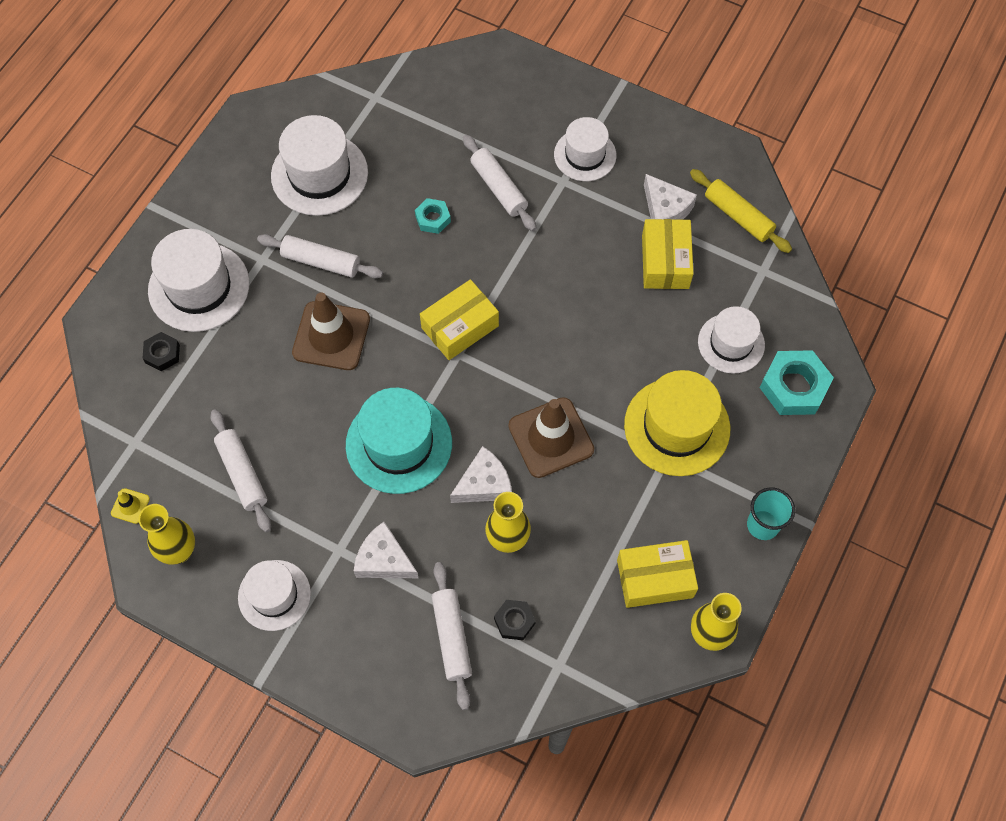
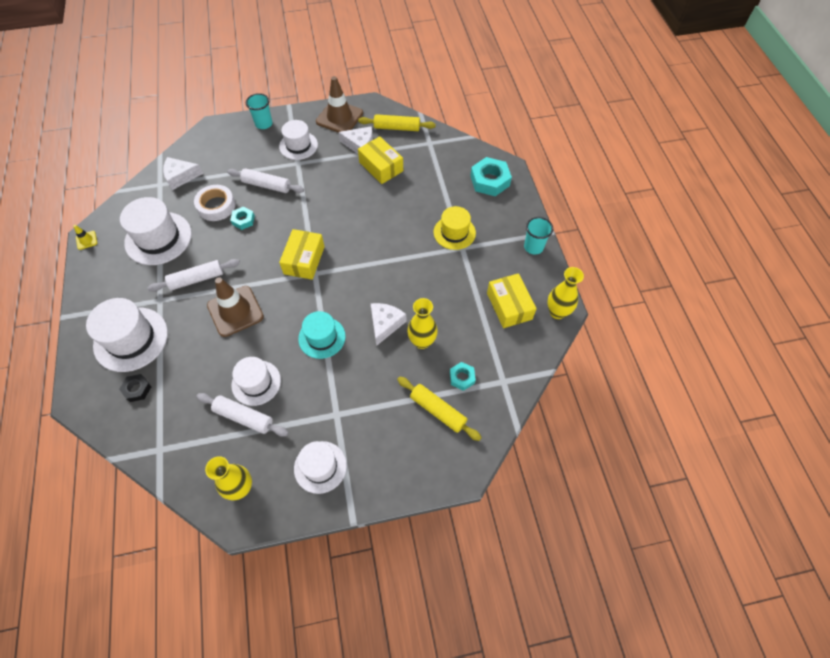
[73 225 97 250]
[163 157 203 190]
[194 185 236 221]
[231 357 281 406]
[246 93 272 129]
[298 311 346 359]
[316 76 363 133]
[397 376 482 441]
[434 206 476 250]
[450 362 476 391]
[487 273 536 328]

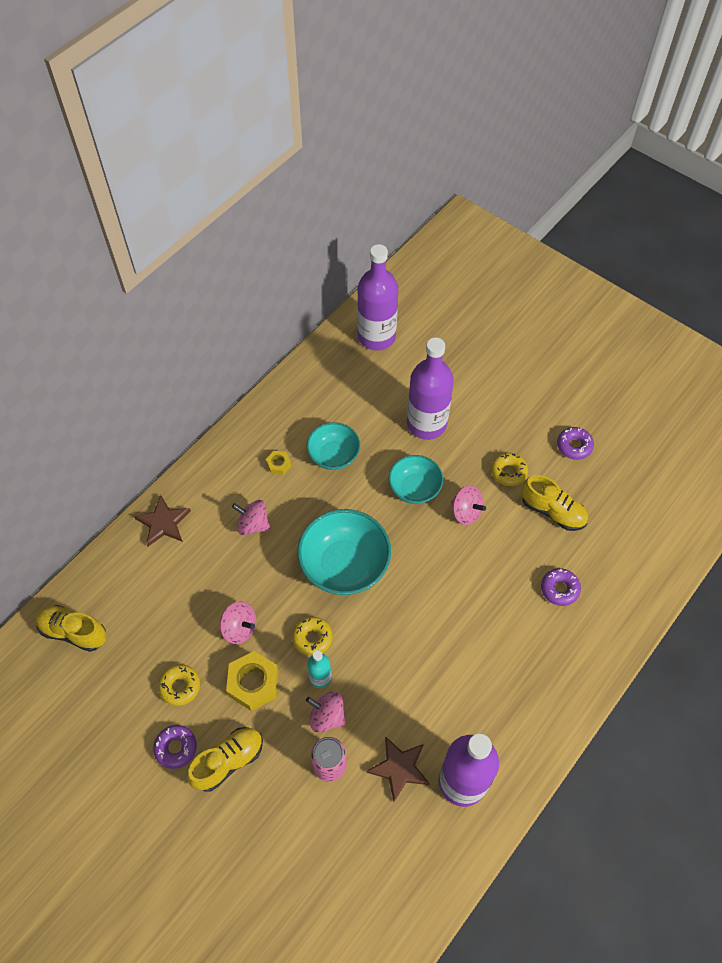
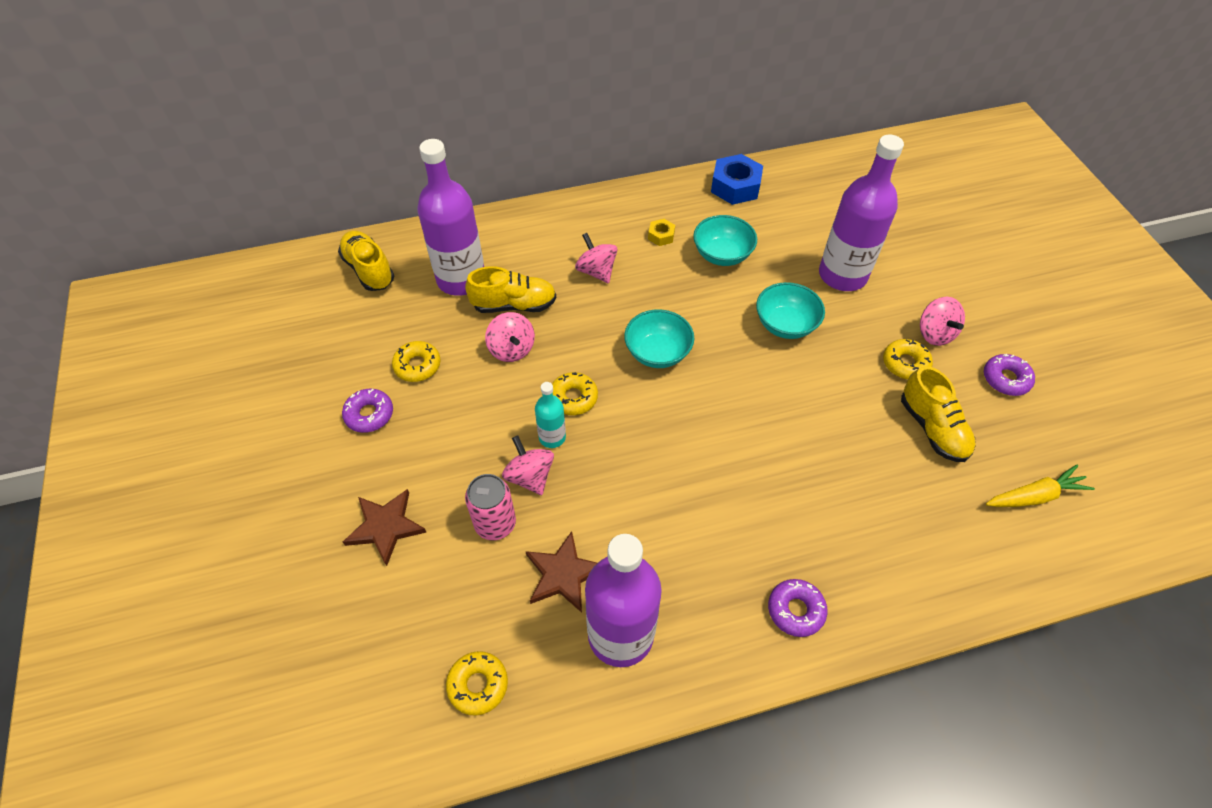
[343 489 427 566]
[417 139 484 296]
[446 651 508 716]
[465 266 556 313]
[624 309 694 368]
[711 154 763 205]
[768 579 827 637]
[920 297 965 346]
[986 465 1095 507]
[226 651 279 711] (first image)

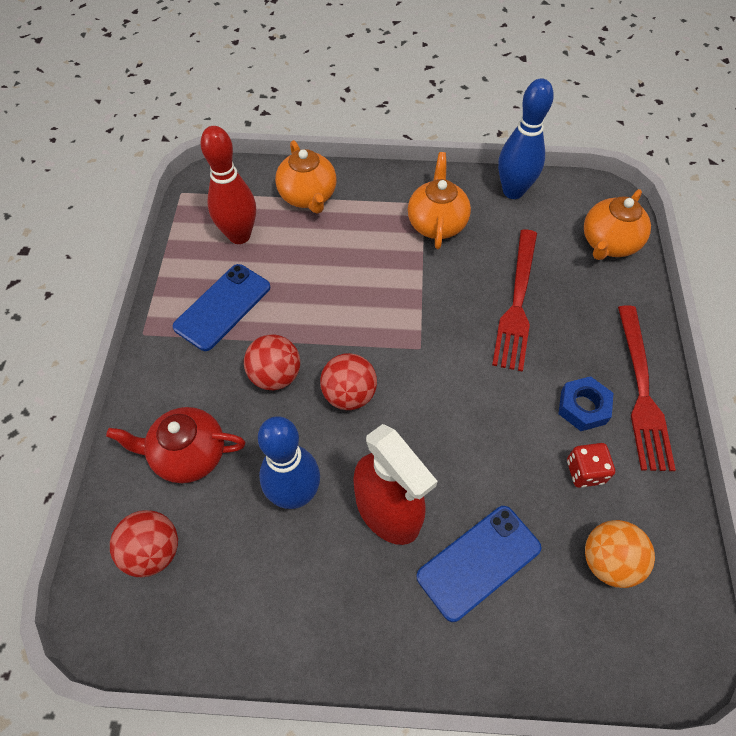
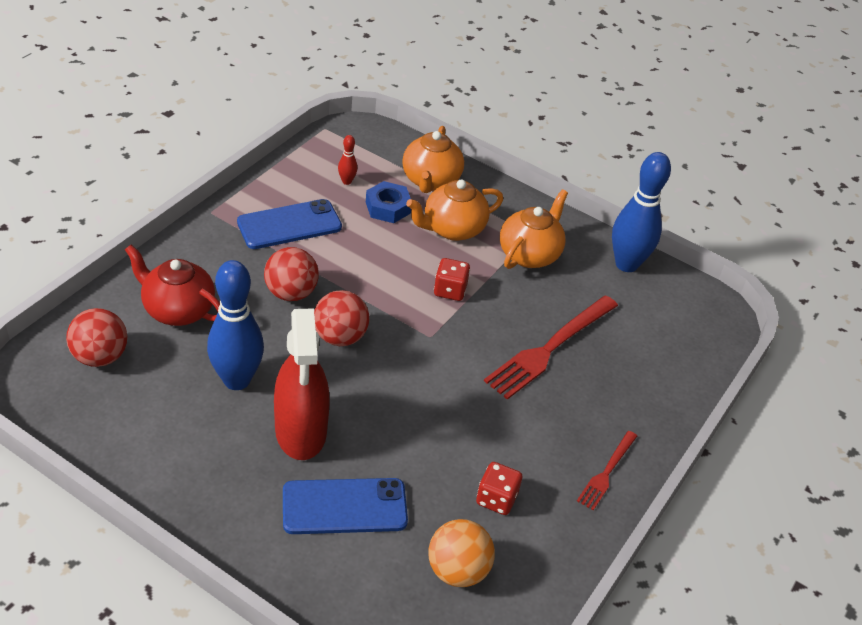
[338 135 357 185]
[366 181 411 223]
[406 179 503 241]
[434 258 470 301]
[577 431 637 510]

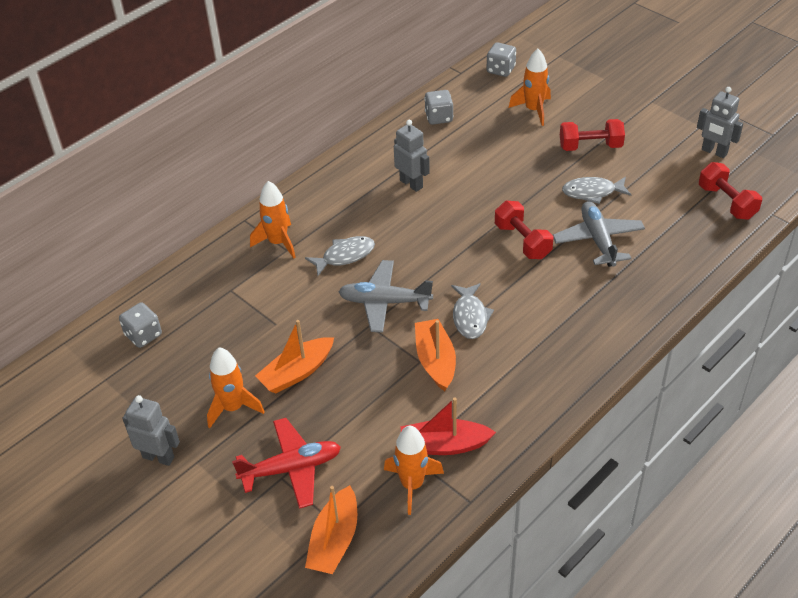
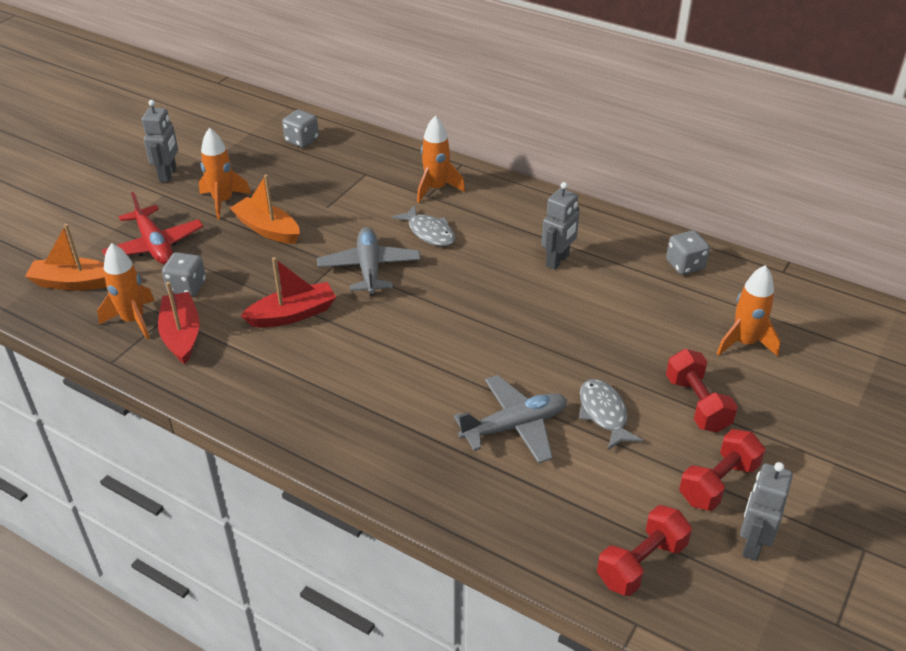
[162 252 206 296]
[240 257 336 328]
[679 429 765 511]
[451 283 494 339] (first image)

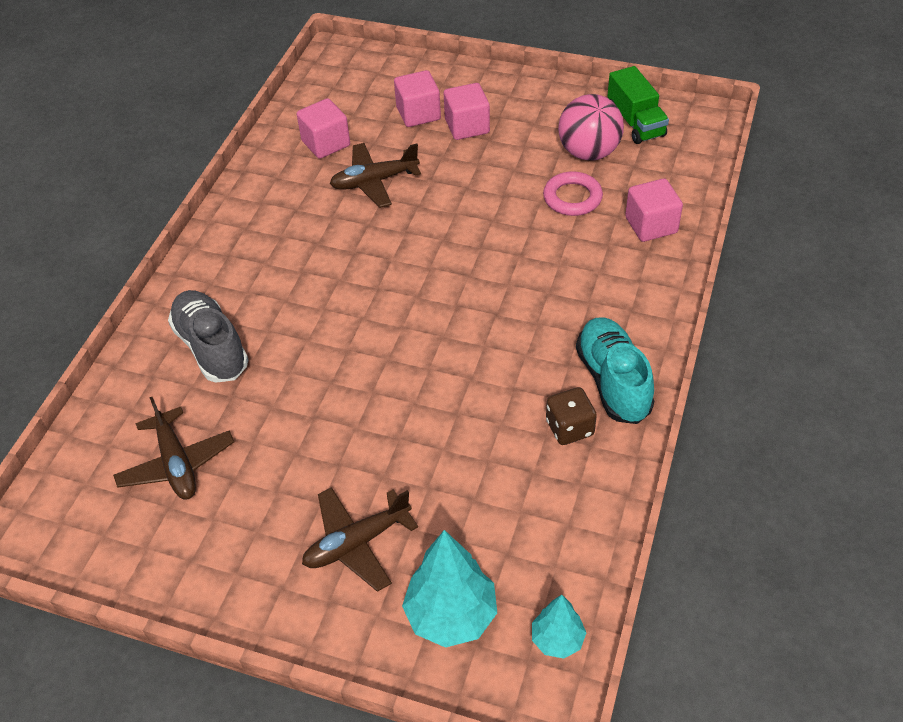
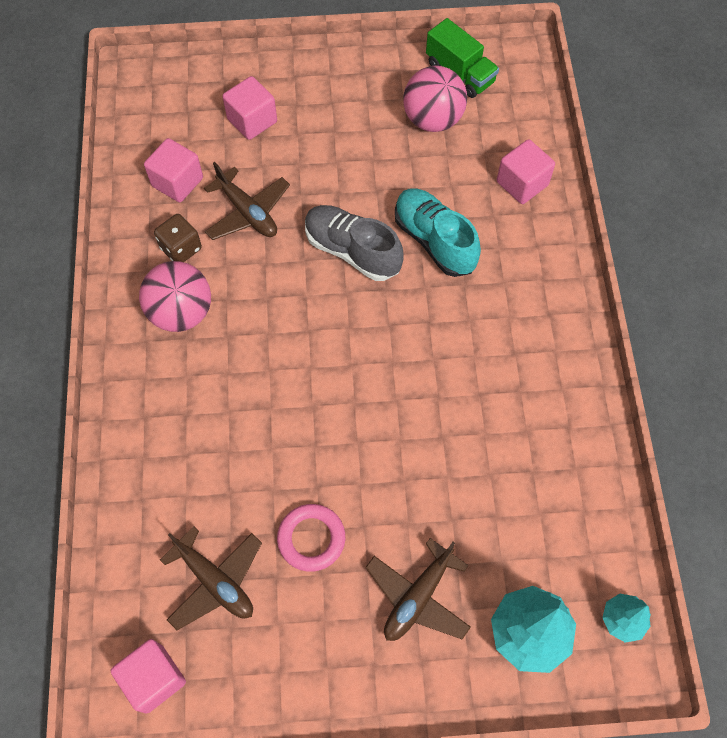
[111 639 186 714]
[139 261 211 332]
[154 214 202 262]
[204 162 290 240]
[277 504 345 572]
[305 205 404 281]
[395 188 481 277]

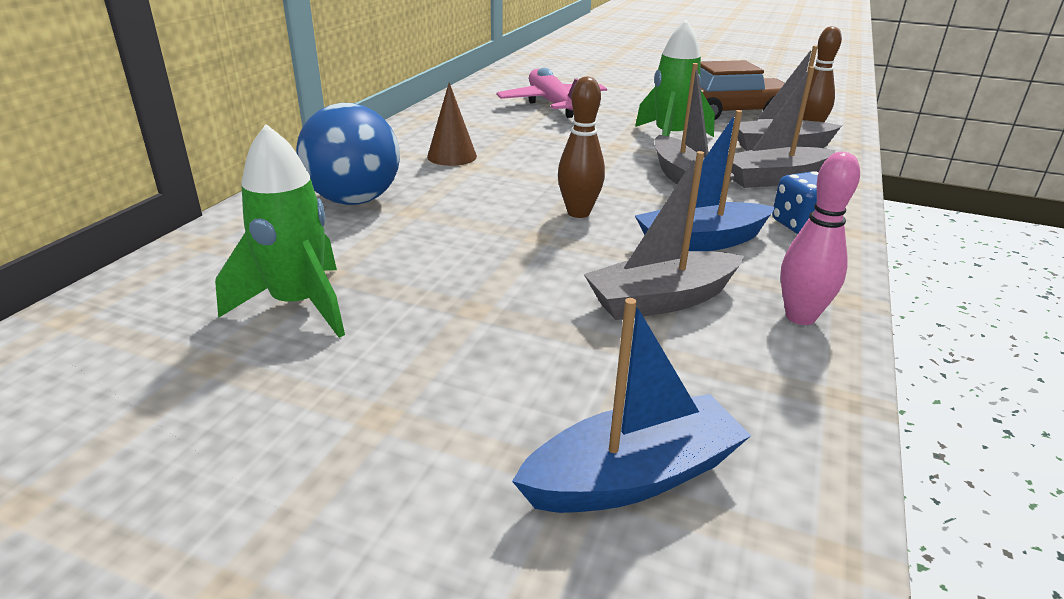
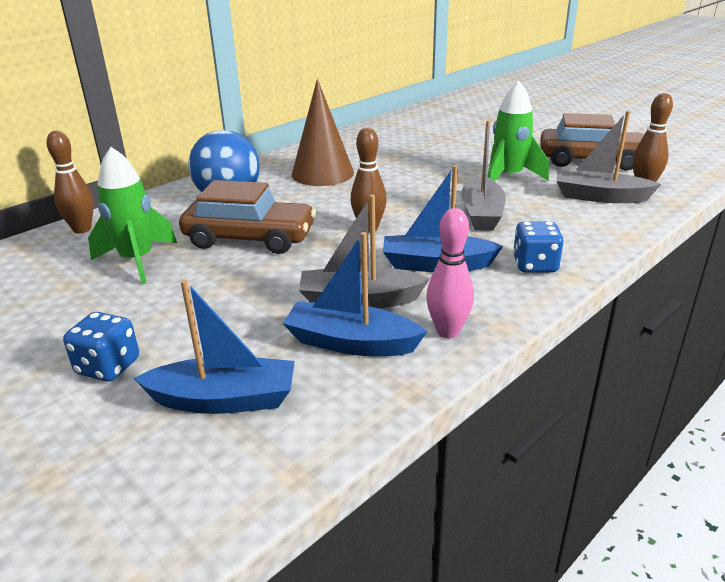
[47 131 94 233]
[63 312 139 381]
[179 180 316 254]
[283 232 427 356]
[292 79 354 186]
[496 68 607 118] (first image)
[726 66 836 188] (first image)

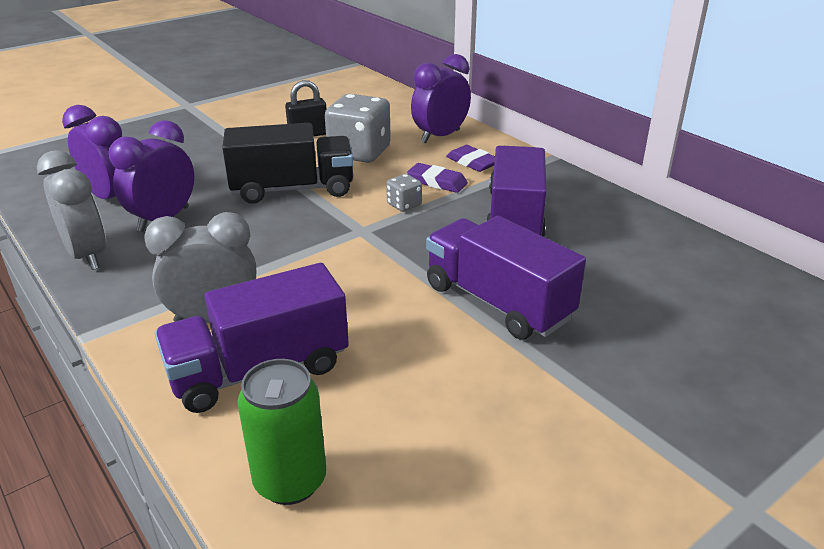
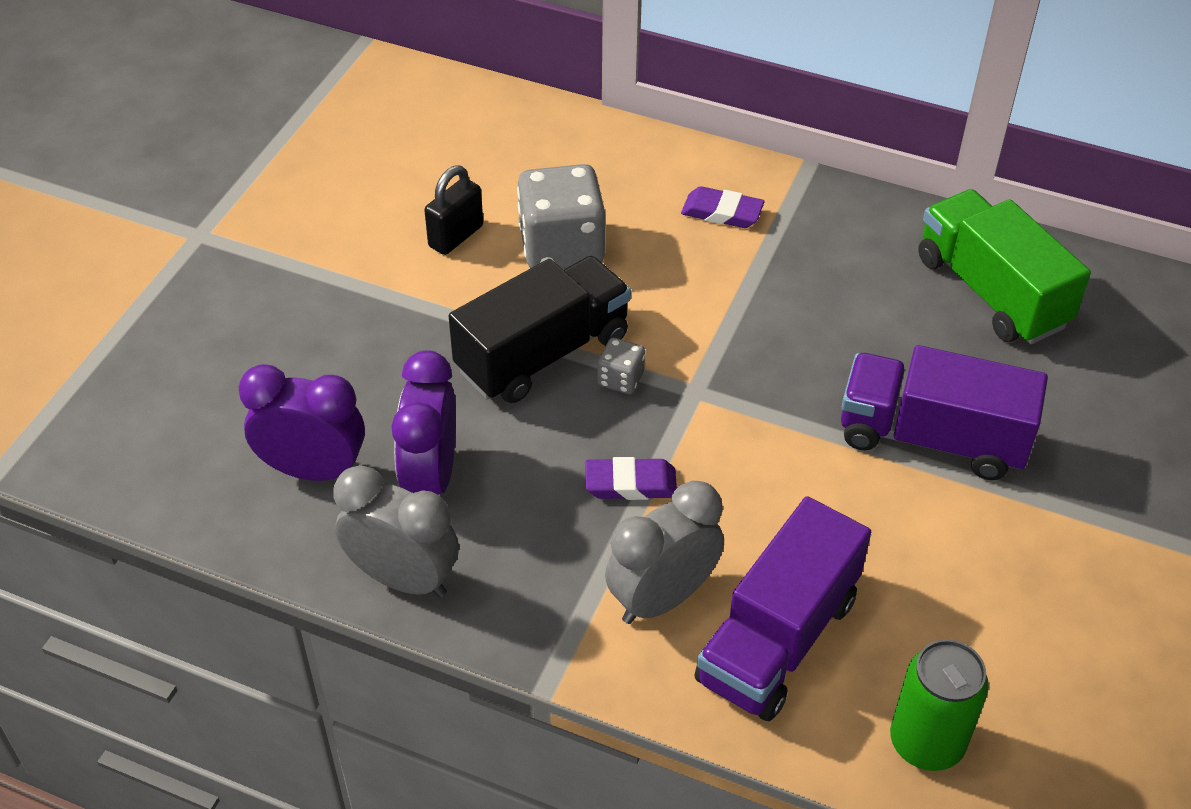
[585 457 677 500]
[598 338 645 394]
[918 189 1091 344]
[411 54 471 143] (first image)
[486 146 547 237] (first image)

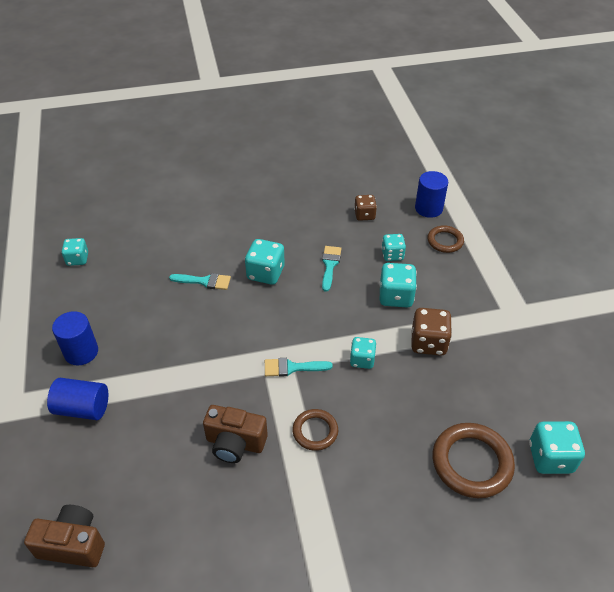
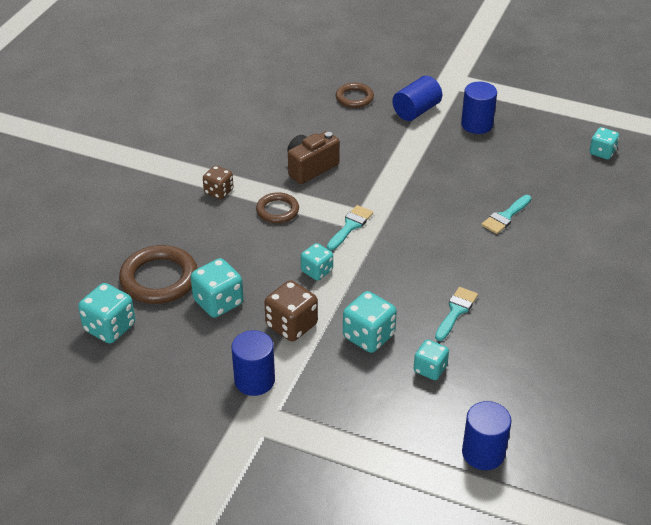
[191 258 244 318]
[203 166 234 199]
[231 330 275 396]
[336 83 374 108]
[435 287 478 341]
[24 505 105 567] (first image)

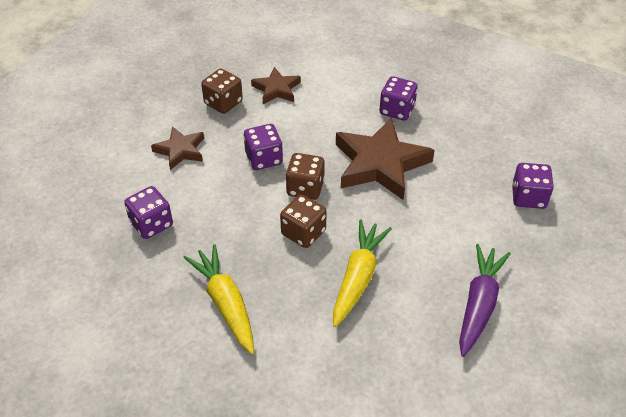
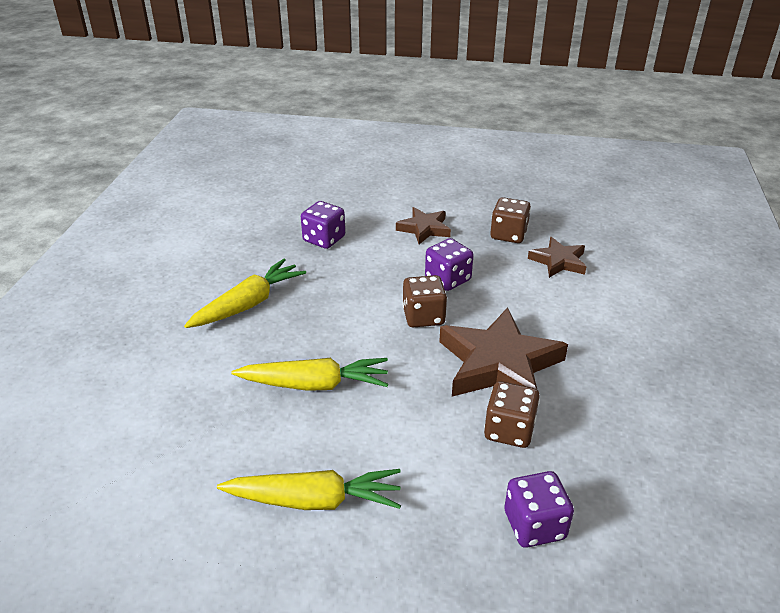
[217 469 401 510]
[484 381 540 448]
[379 76 418 121] (first image)

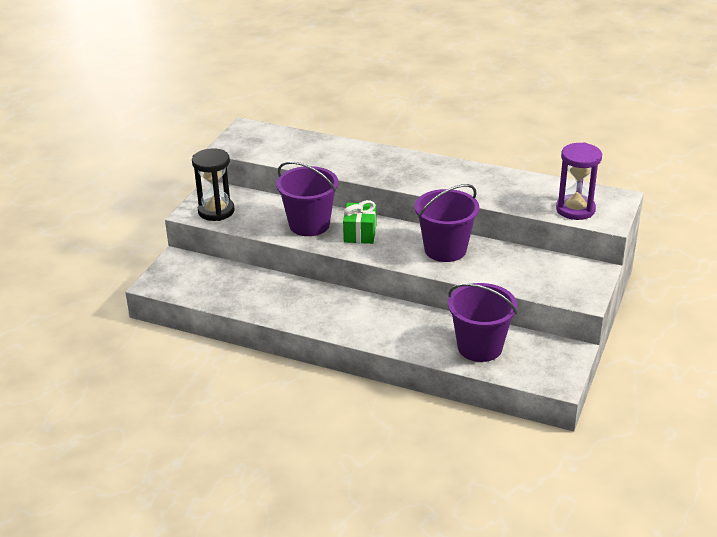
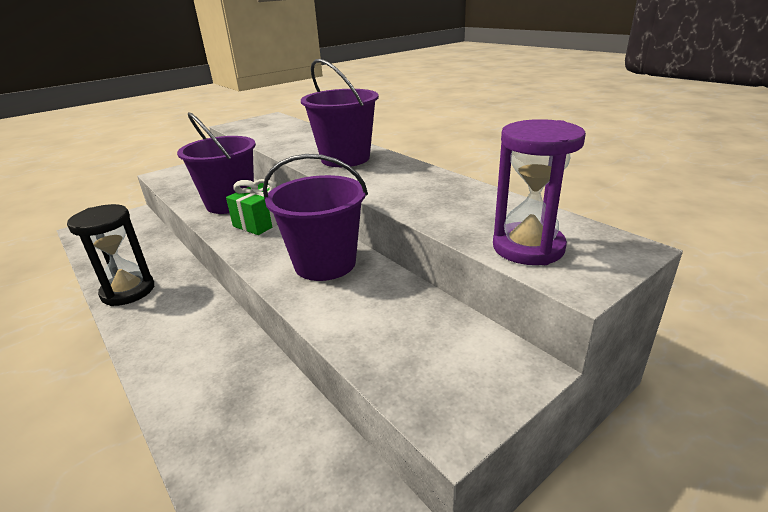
[67 204 155 306]
[301 59 379 167]

